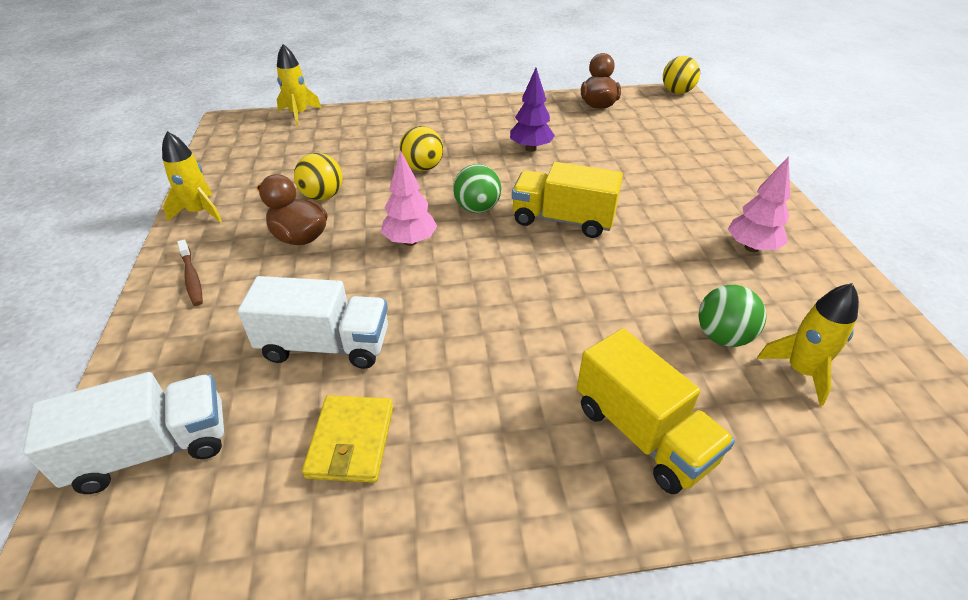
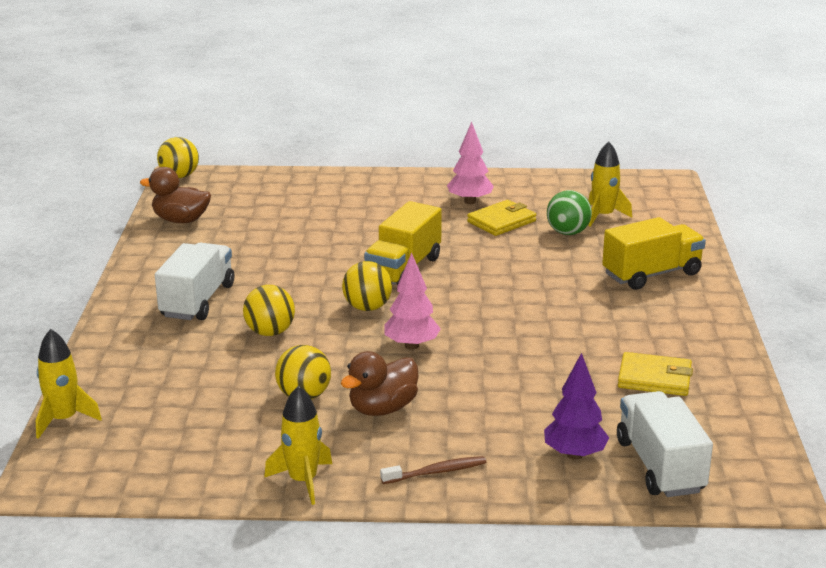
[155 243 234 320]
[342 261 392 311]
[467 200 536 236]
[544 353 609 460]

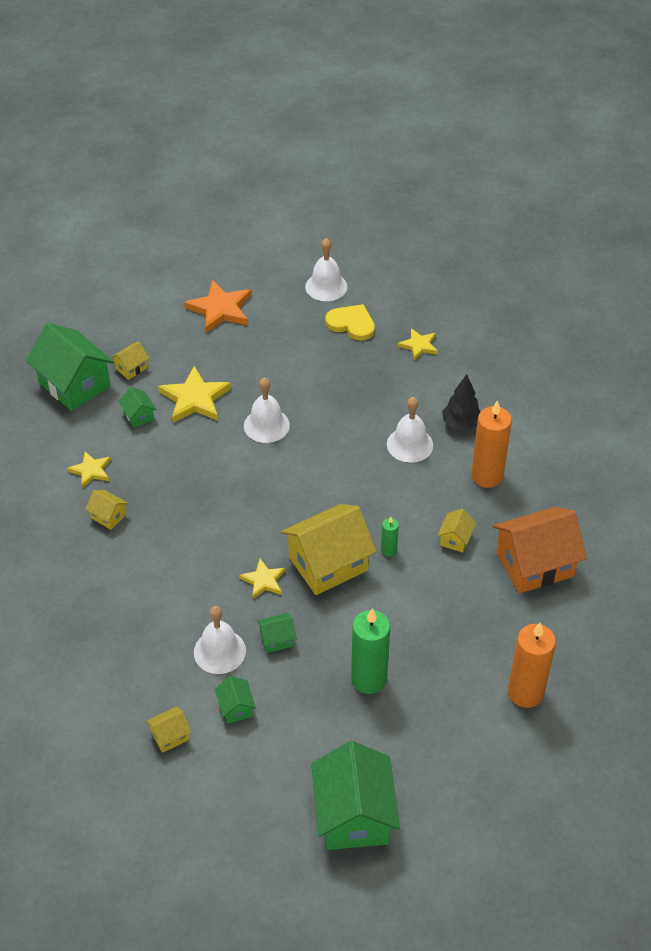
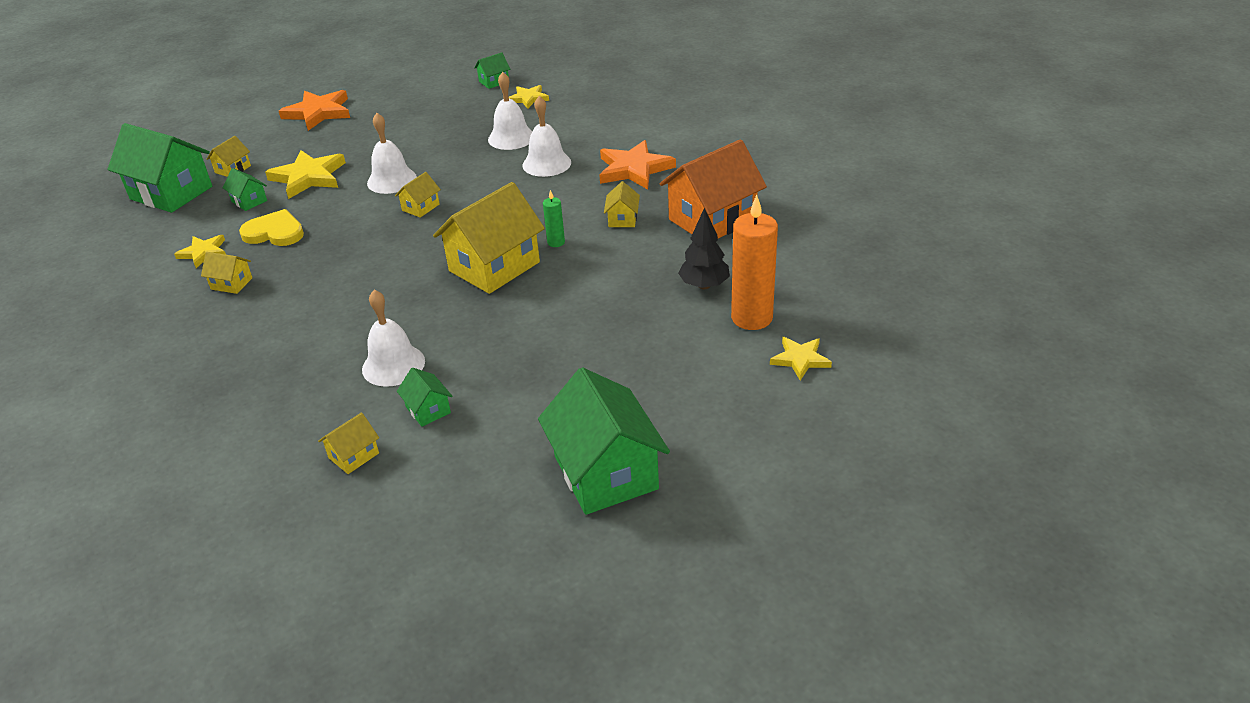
[239 209 304 246]
[395 172 441 218]
[474 52 510 89]
[488 72 532 150]
[599 140 676 189]
[678 208 730 289]
[770 337 832 380]
[351 609 390 694] (first image)

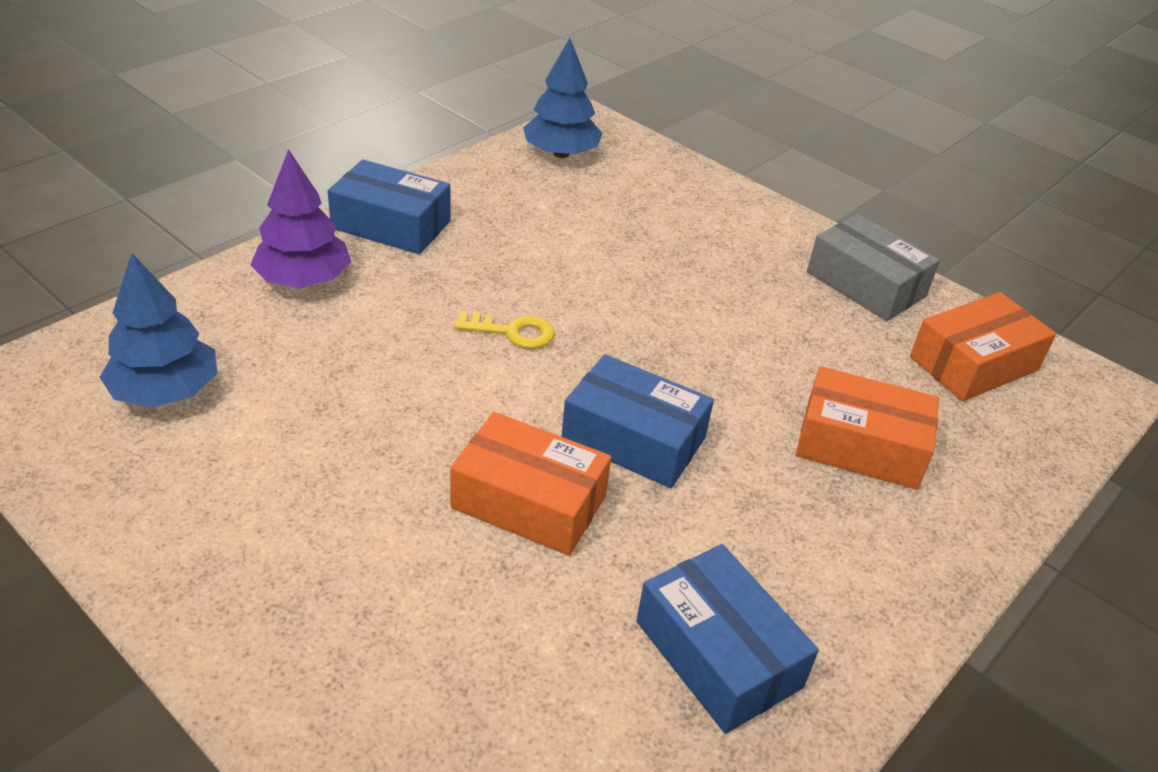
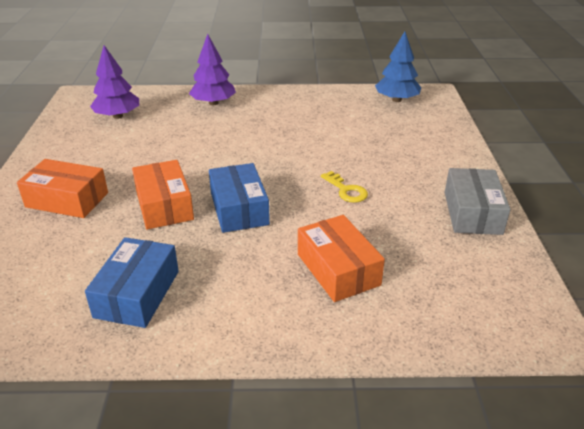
[17 159 108 218]
[90 45 139 119]
[321 171 368 203]
[328 159 451 254] (first image)

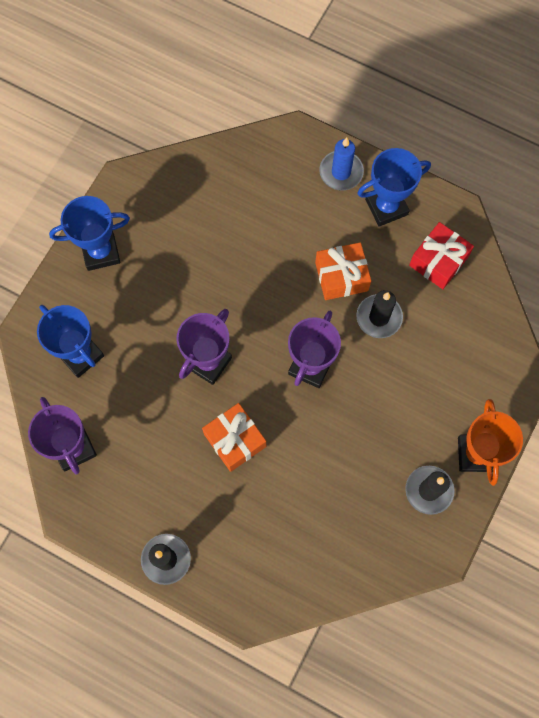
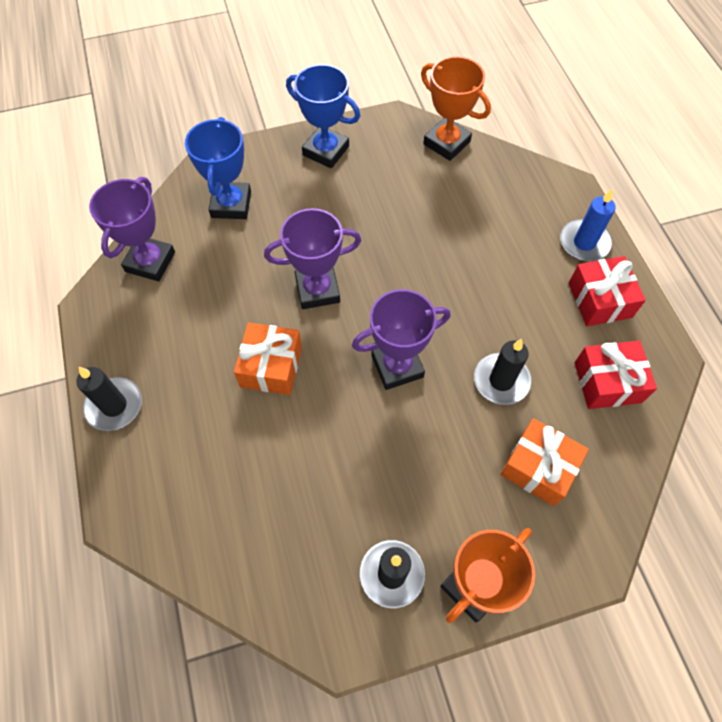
[421 56 491 161]
[500 418 589 506]
[569 256 646 326]

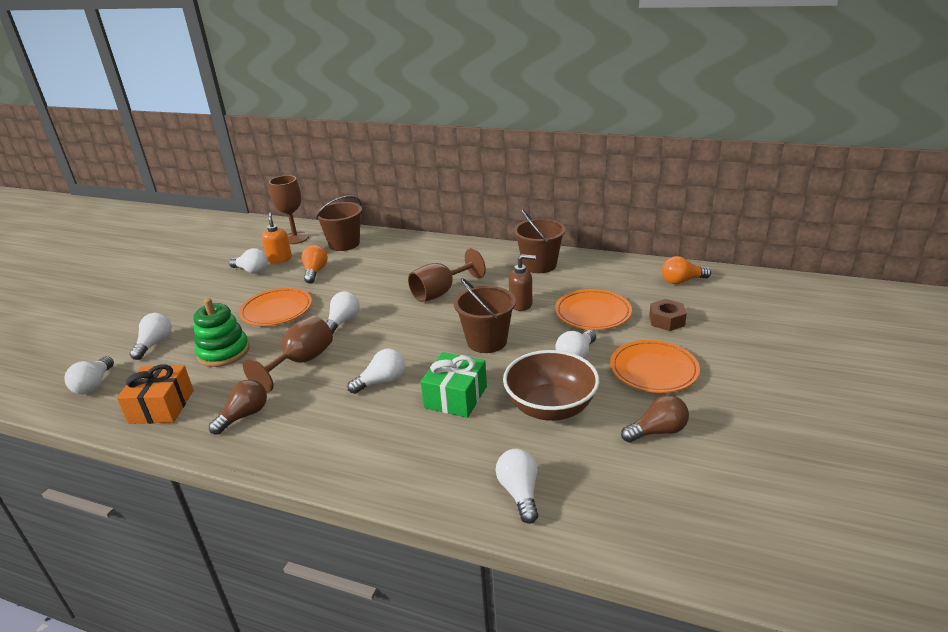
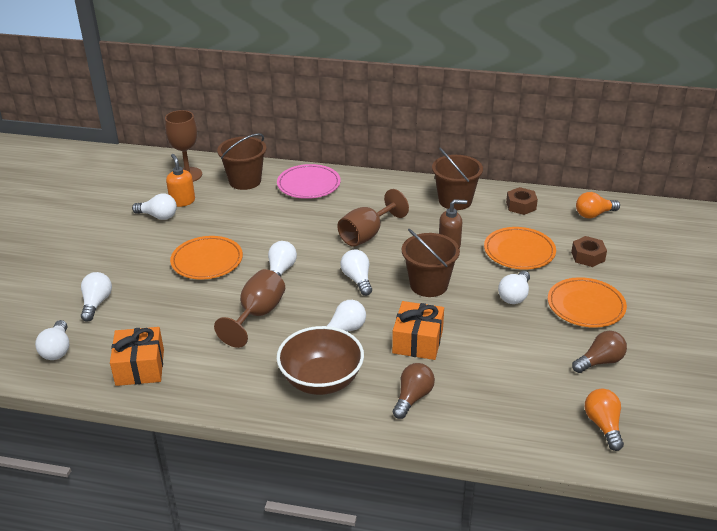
[277 164 341 199]
[277 326 364 395]
[341 250 372 296]
[392 301 444 360]
[393 363 435 419]
[506 187 538 215]
[585 389 624 451]
[193 298 249 367] (first image)

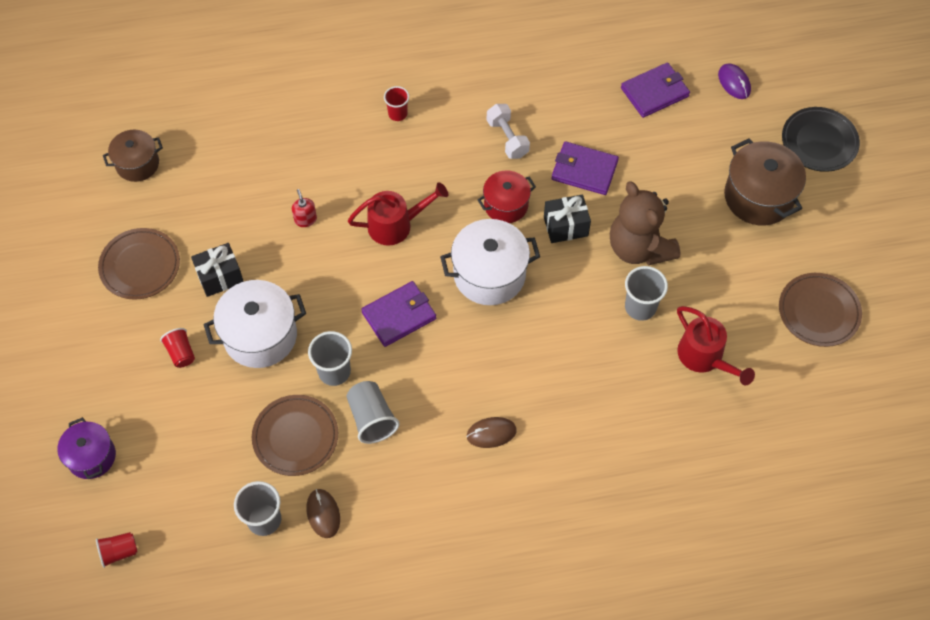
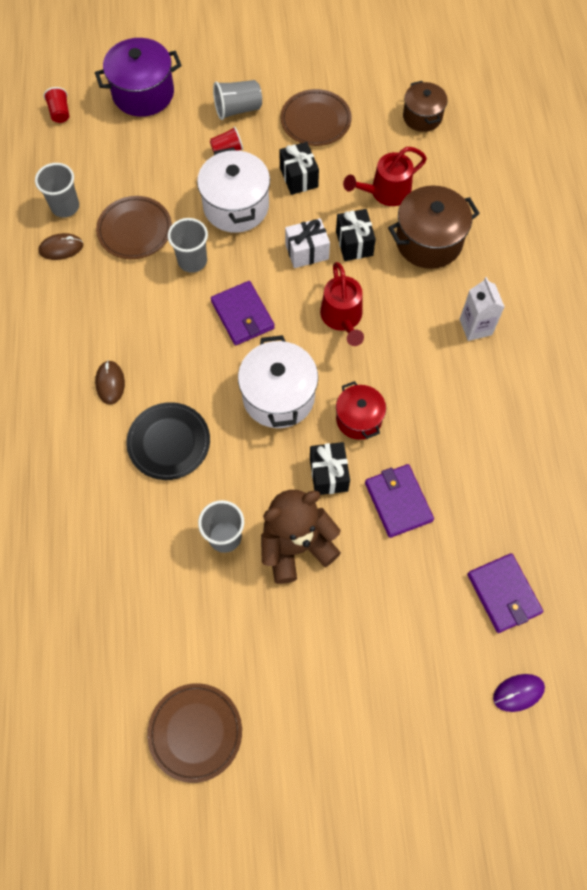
[95 38 182 117]
[126 402 210 480]
[213 80 262 120]
[285 218 330 268]
[336 209 376 261]
[343 147 427 206]
[365 464 434 538]
[388 185 480 269]
[460 277 505 341]
[487 104 530 159] (first image)

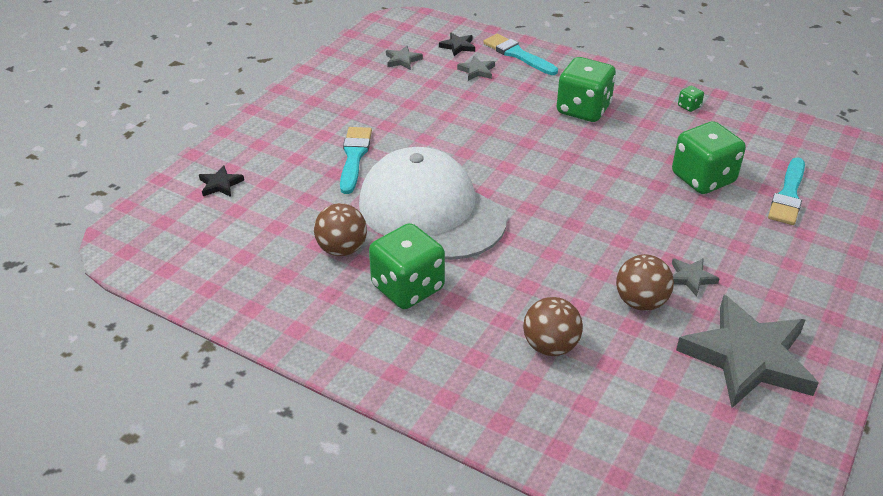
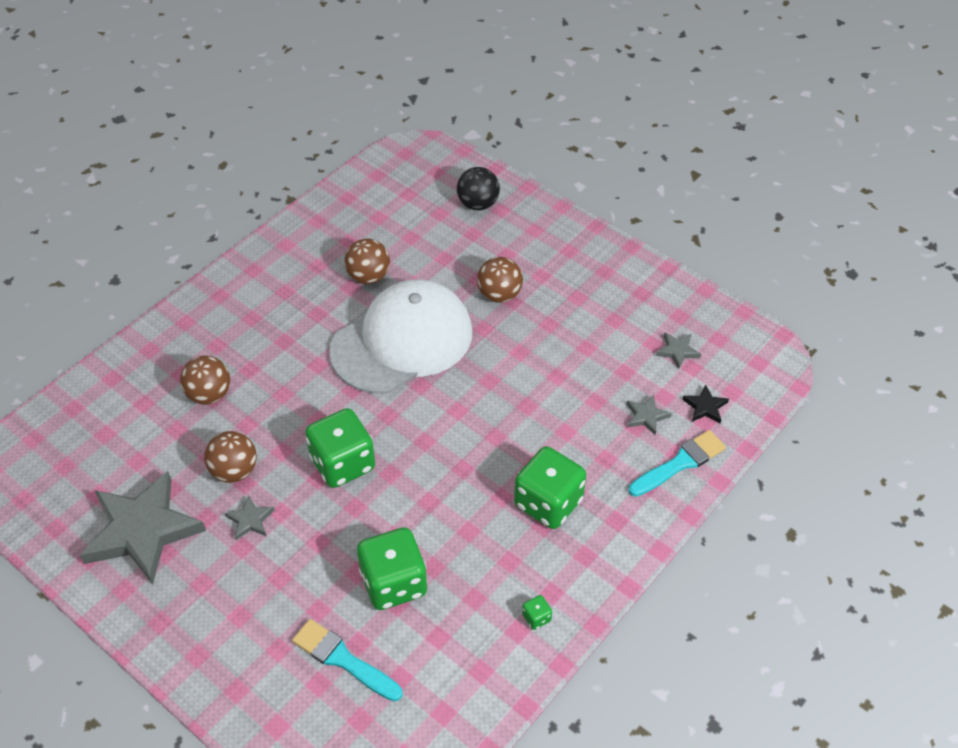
[305 408 375 488]
[457 167 500 210]
[477 257 523 303]

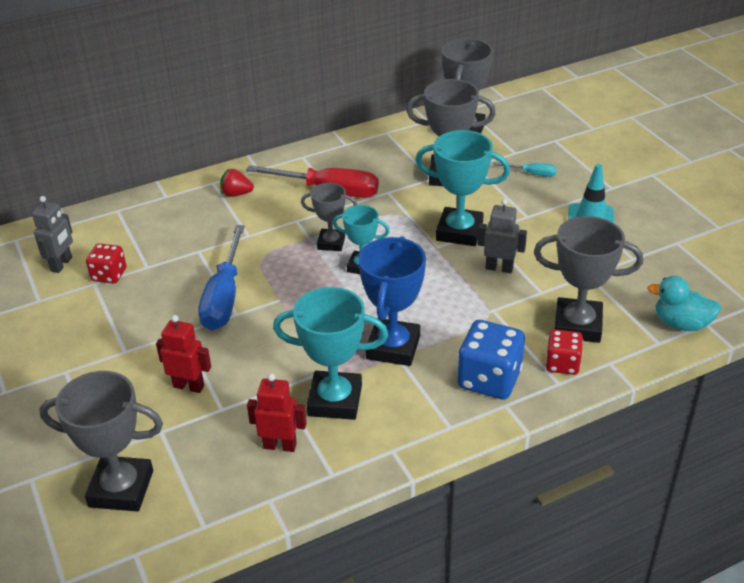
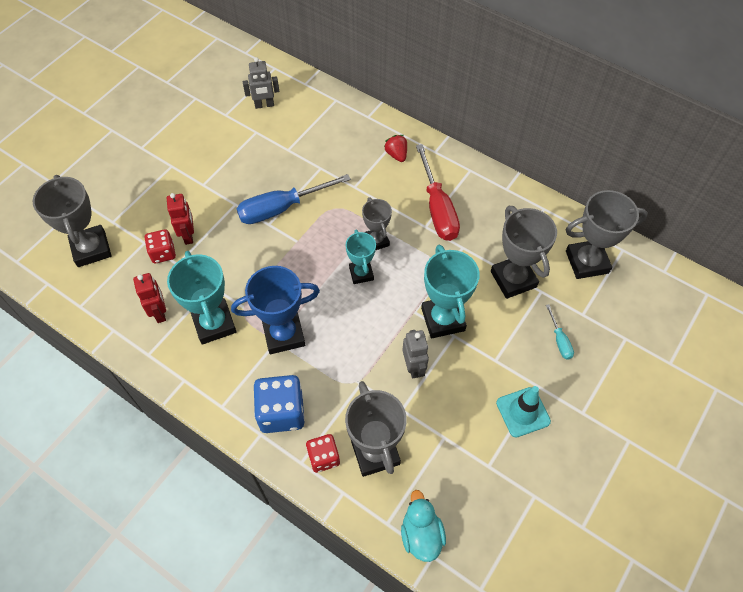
[145 229 176 264]

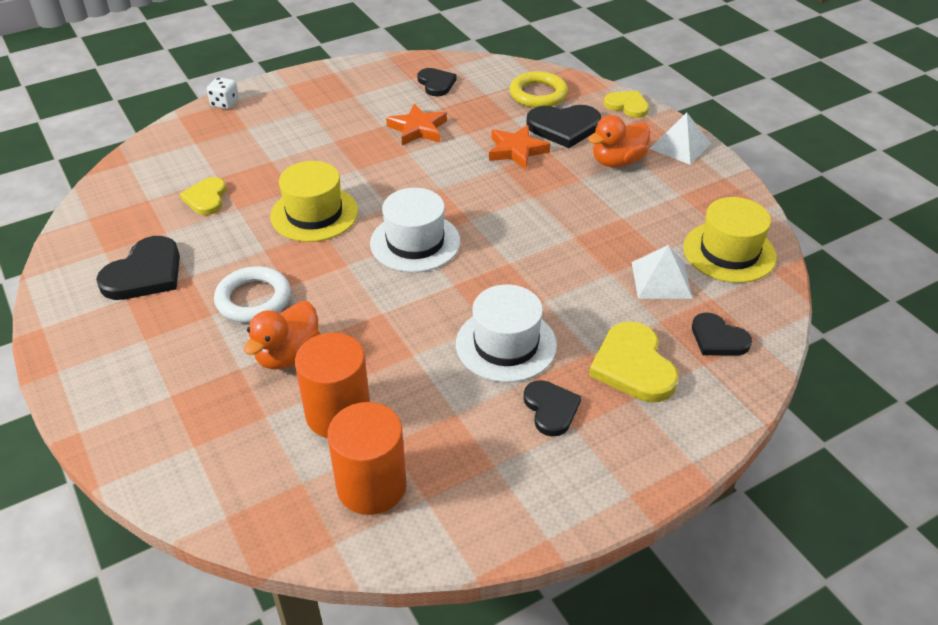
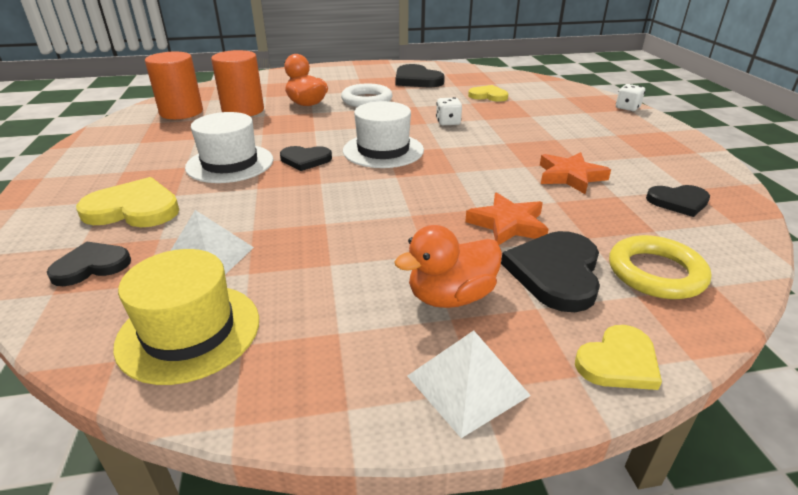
[280 146 332 171]
[394 225 502 308]
[436 97 462 125]

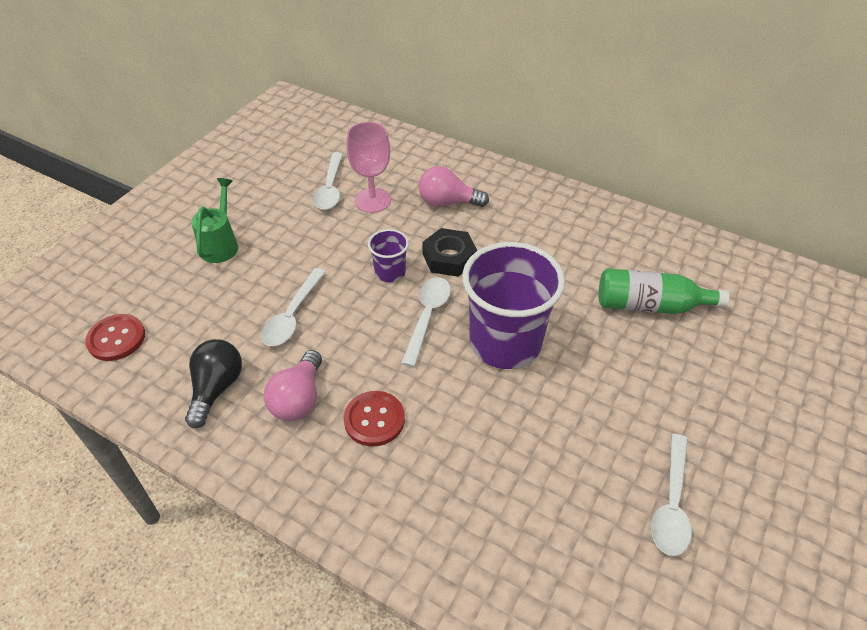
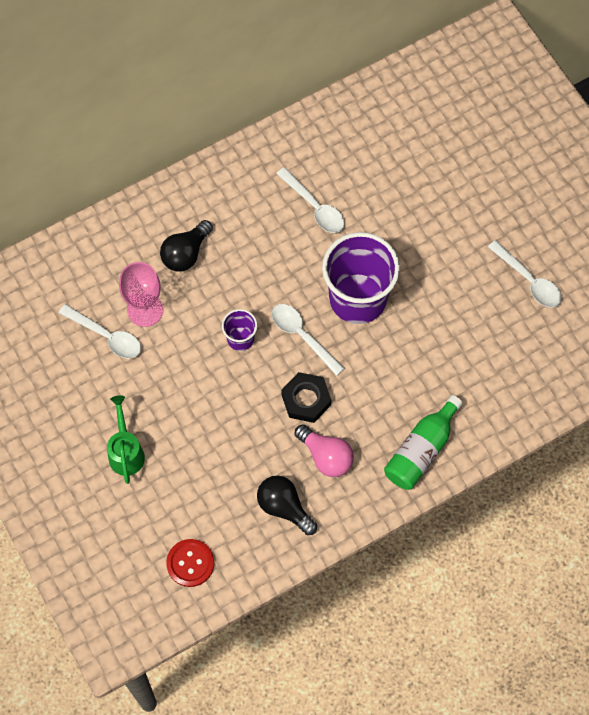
[107 395 145 484]
[160 220 213 272]
[276 167 344 233]
[281 372 331 423]
[384 395 463 490]
[343 391 405 446] (first image)

